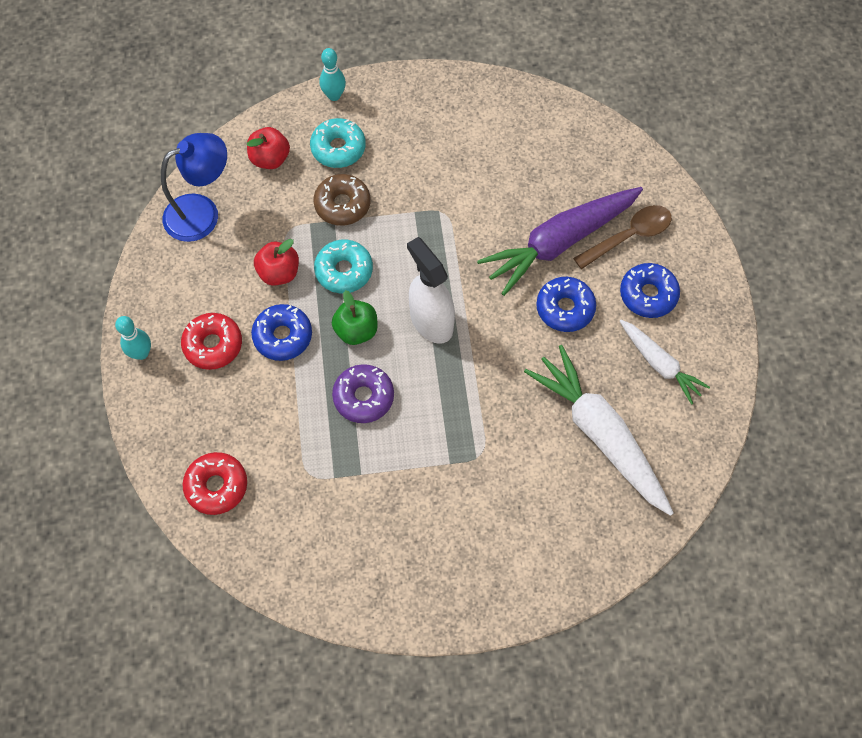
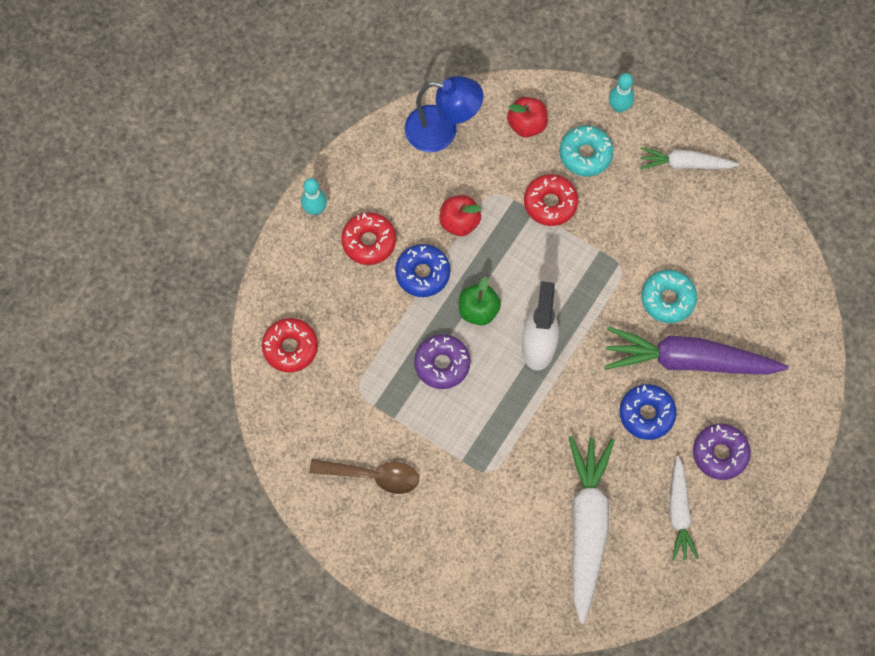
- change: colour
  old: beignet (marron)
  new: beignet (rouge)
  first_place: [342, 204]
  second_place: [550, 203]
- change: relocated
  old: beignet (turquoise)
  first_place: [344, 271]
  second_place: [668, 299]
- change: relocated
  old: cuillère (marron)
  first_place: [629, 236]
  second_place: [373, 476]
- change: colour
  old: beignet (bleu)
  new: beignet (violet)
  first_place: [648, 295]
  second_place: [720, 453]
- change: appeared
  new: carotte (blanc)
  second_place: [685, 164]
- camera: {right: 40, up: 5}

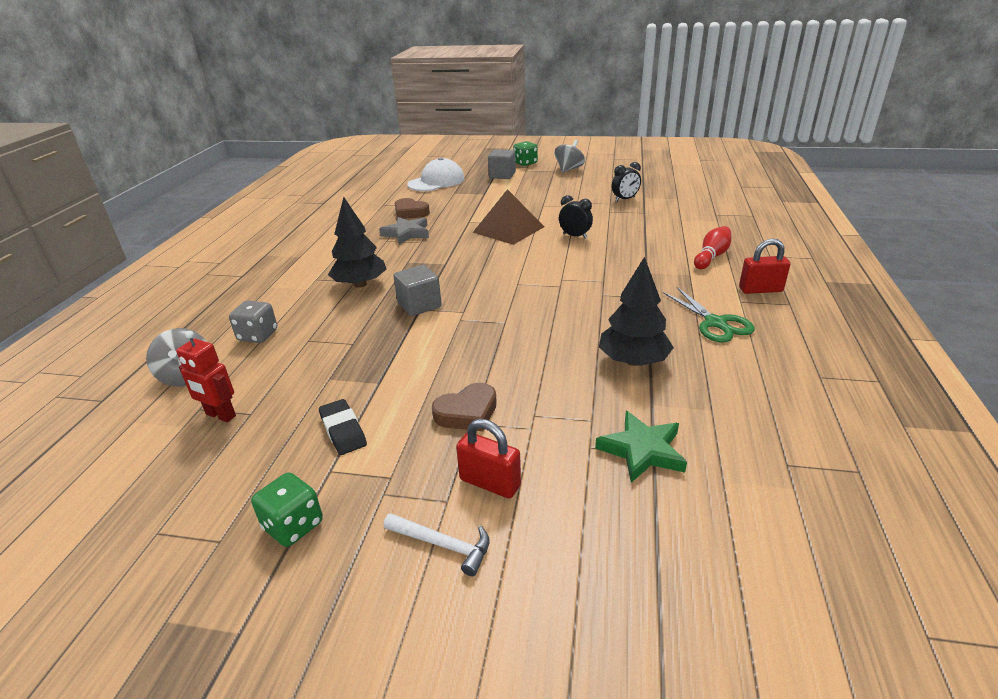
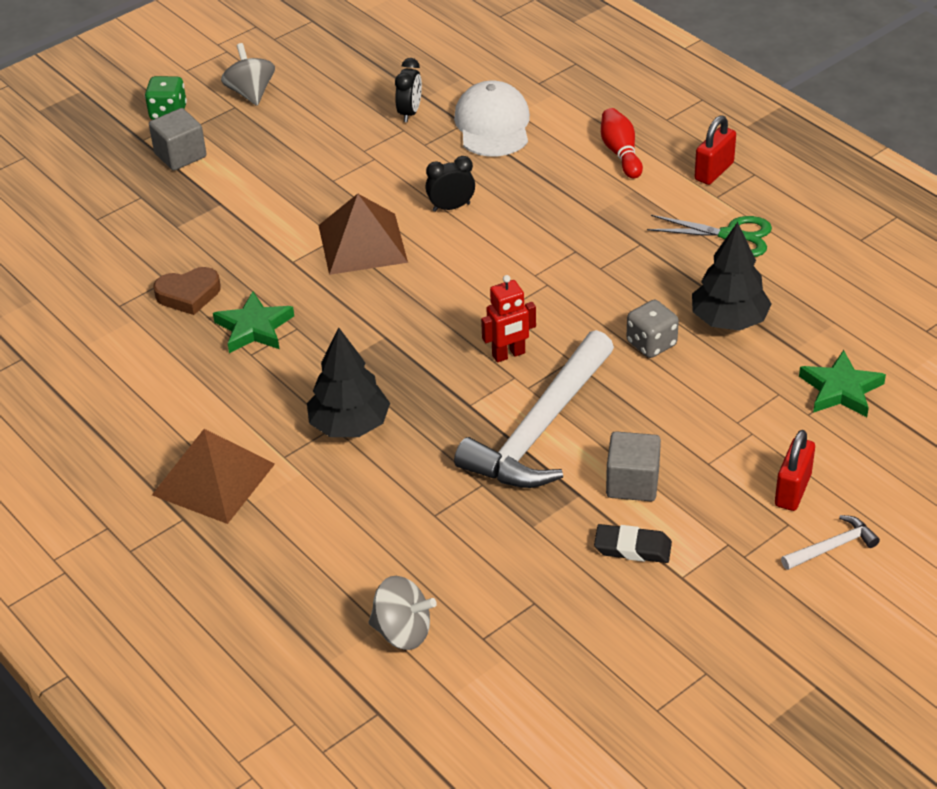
- change: relocated
  old: robot (rouge)
  first_place: [220, 415]
  second_place: [509, 354]
- change: relocated
  old: dé (gris)
  first_place: [258, 335]
  second_place: [651, 344]
- change: missing
  old: dé (vert)
  first_place: [293, 526]
- change: colour
  old: étoile (gris)
  new: étoile (vert)
  first_place: [406, 233]
  second_place: [254, 328]
- change: relocated
  old: cube (gris)
  first_place: [419, 305]
  second_place: [632, 483]
- change: relocated
  old: casquette (blanc)
  first_place: [436, 182]
  second_place: [493, 125]
- change: missing
  old: cœur (marron)
  first_place: [467, 413]
- change: spun
  old: cadenas (rouge)
  first_place: [490, 483]
  second_place: [793, 490]
  degrees: -45
- change: appeared
  new: pyramide (marron)
  second_place: [213, 479]
- change: appeared
  new: marteau (blanc)
  second_place: [539, 429]
- camera: {right: -50, up: 10}

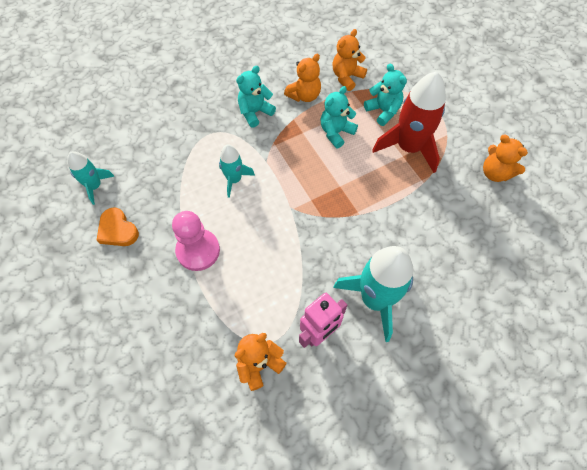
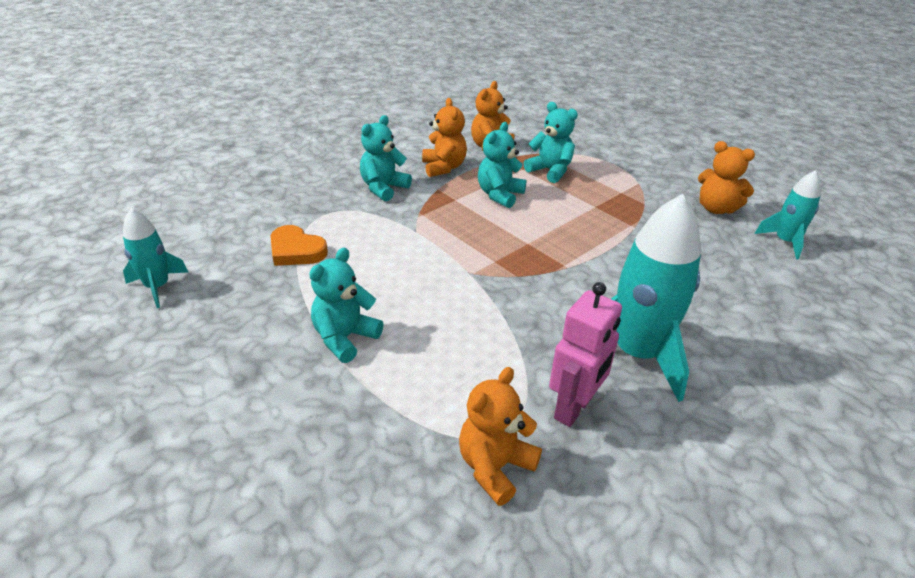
- change: relocated
  old: cœur (orange)
  first_place: [117, 230]
  second_place: [296, 250]
- change: exchanged
  old: pion (rose)
  new: ours en peluche (turquoise)
  first_place: [198, 250]
  second_place: [345, 338]
- change: relocated
  old: fusée (turquoise)
  first_place: [234, 180]
  second_place: [784, 242]
- change: spun
  old: ours en peluche (orange)
  first_place: [304, 95]
  second_place: [443, 167]
  degrees: -45
- change: missing
  old: fusée (rouge)
  first_place: [408, 147]
- camera: {right: -15, up: -25}

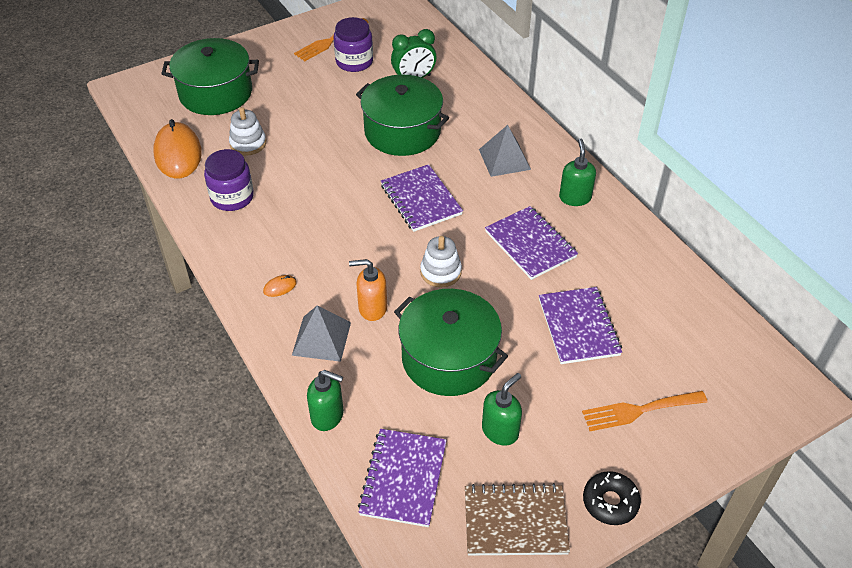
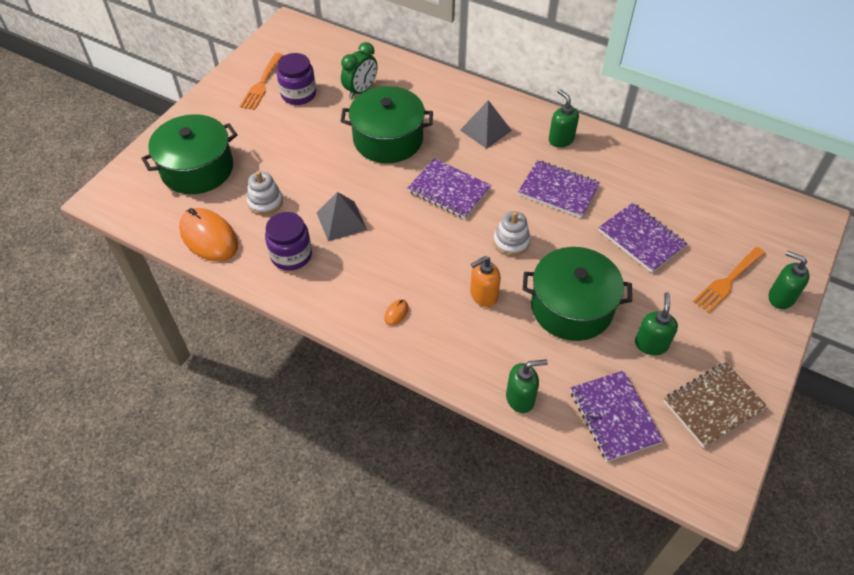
- change: relocated
  old: pyramide (gris)
  first_place: [321, 338]
  second_place: [341, 221]
- change: missing
  old: beignet (noir)
  first_place: [610, 502]
- change: appeared
  new: distributeur de savon (vert)
  second_place: [780, 297]
- camera: {right: -30, up: 5}

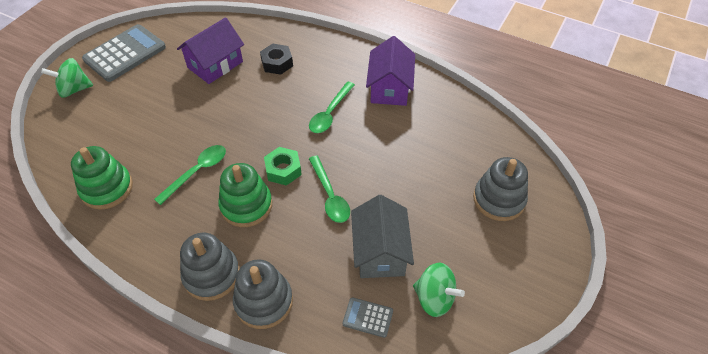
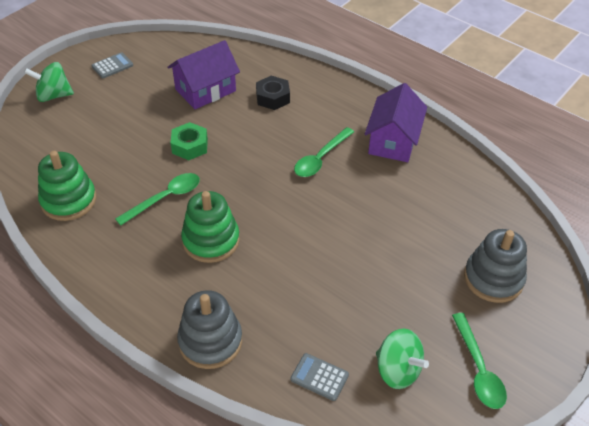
- change: size
  old: calculatrice (gris)
  first_place: [125, 53]
  second_place: [112, 66]
  factor: 0.47
- change: missing
  old: jouet à empiler (gris)
  first_place: [211, 275]
- change: relocated
  old: écrou (vert)
  first_place: [283, 170]
  second_place: [190, 146]
- change: relocated
  old: cuillère (vert)
  first_place: [330, 195]
  second_place: [478, 369]
- change: missing
  old: maison (gris)
  first_place: [380, 251]
- camera: {right: 10, up: -5}

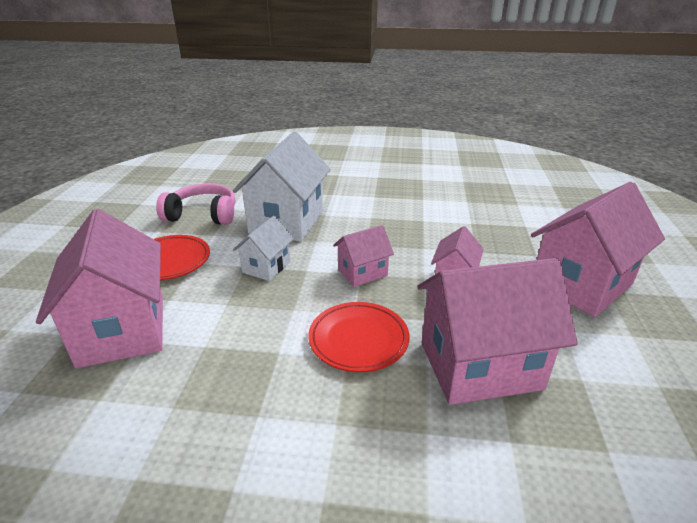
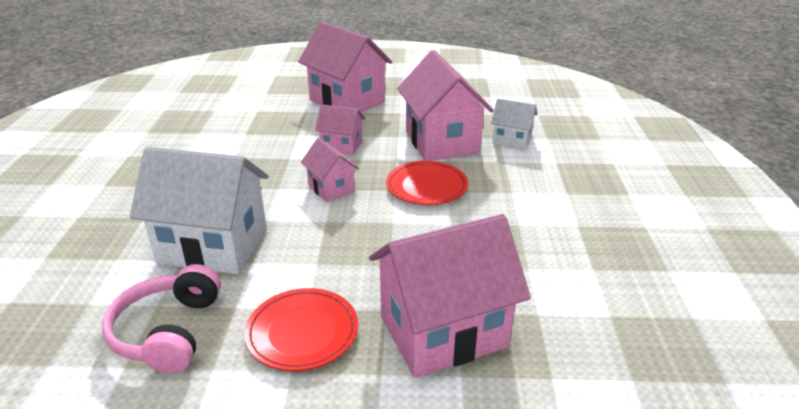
- change: relocated
  old: maison (blanc)
  first_place: [266, 267]
  second_place: [511, 140]
- camera: {right: -95, up: 0}

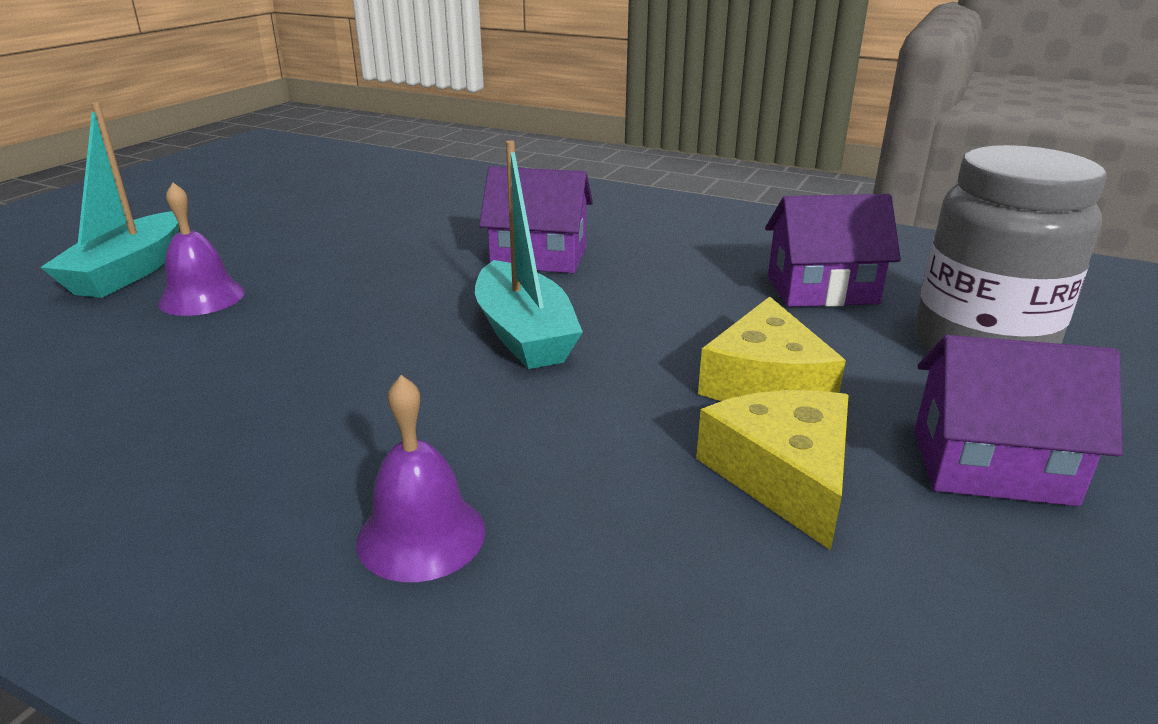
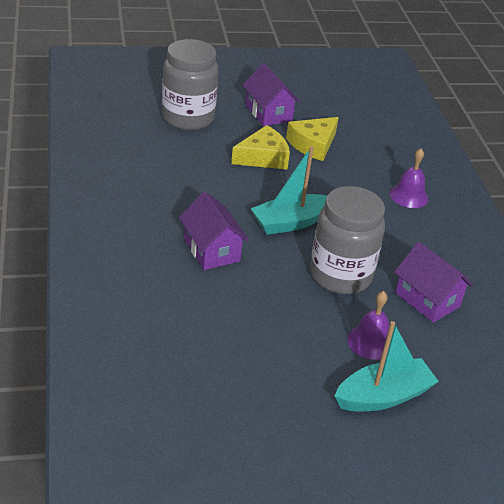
- change: spun
  old: bateau (turquoise)
  first_place: [524, 334]
  second_place: [290, 222]
  degrees: -150
- change: relocated
  old: maison (violet)
  first_place: [822, 290]
  second_place: [427, 300]
- change: appeared
  new: bocal (gris)
  second_place: [340, 275]
- camera: {right: -130, up: 10}

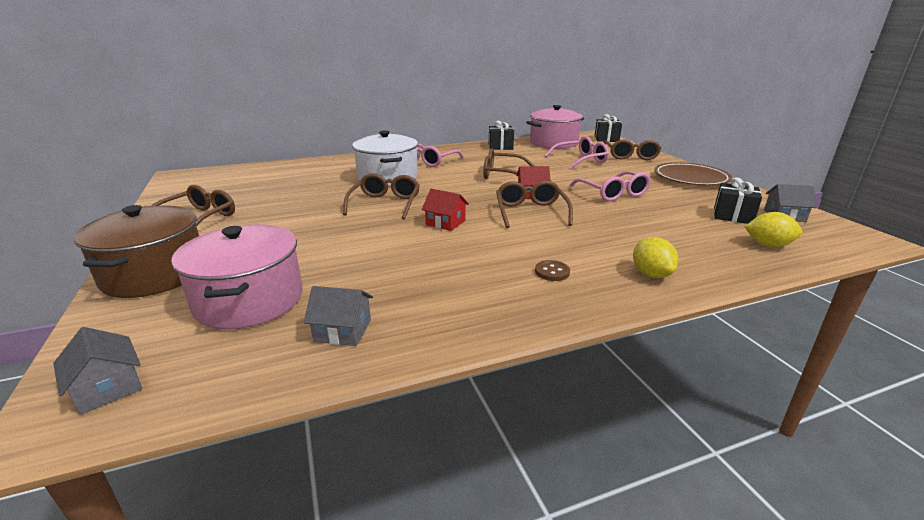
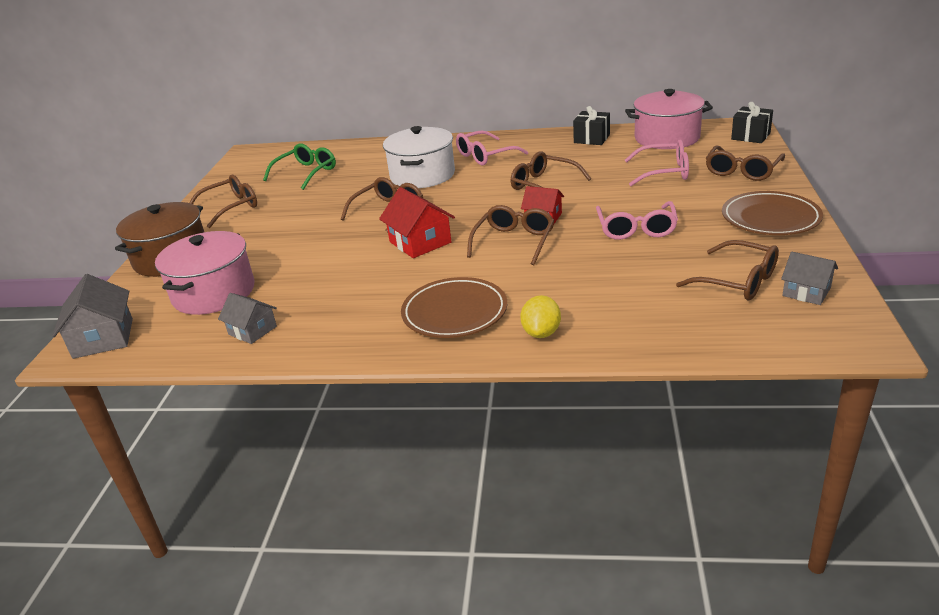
- change: size
  old: maison (gris)
  first_place: [108, 387]
  second_place: [103, 338]
  factor: 1.54
- change: size
  old: maison (rouge)
  first_place: [445, 222]
  second_place: [420, 242]
  factor: 1.54
- change: exchanged
  old: bouton (marron)
  new: assiette (marron)
  first_place: [552, 272]
  second_place: [454, 312]
- change: exchanged
  old: cadeau (noir)
  new: lunettes (marron)
  first_place: [733, 216]
  second_place: [737, 281]
- change: missing
  old: citron (jaune)
  first_place: [768, 245]
- change: appeared
  new: lunettes (vert)
  second_place: [306, 173]
- camera: {right: 30, up: 5}

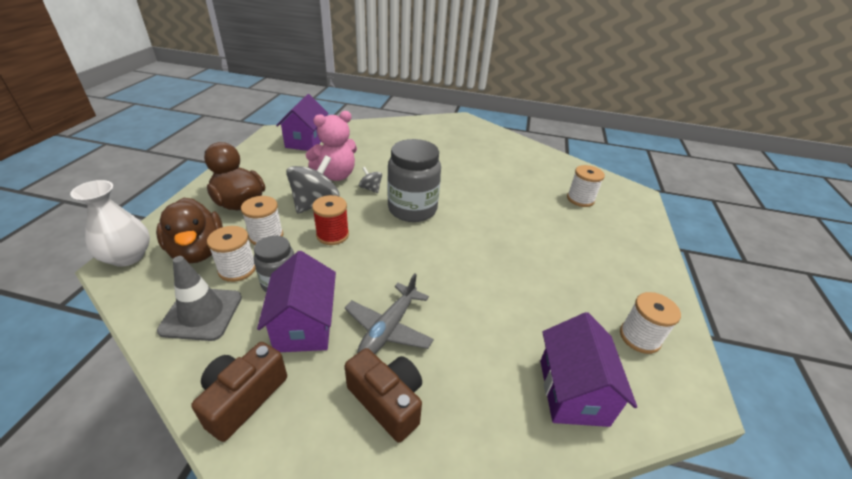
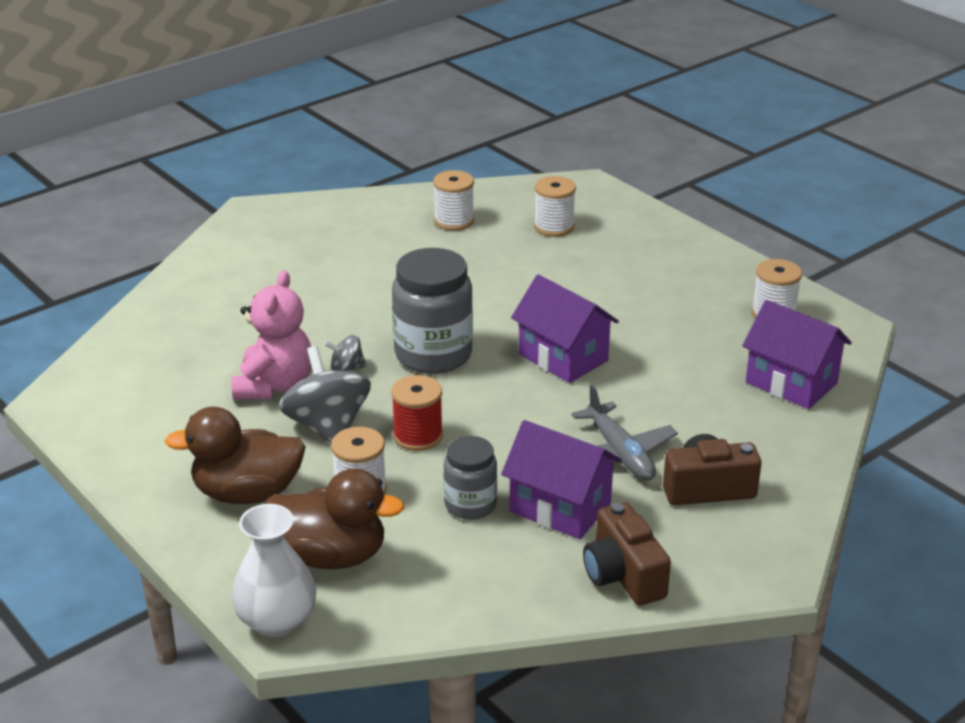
- change: missing
  old: cône de chantier (gris)
  first_place: [201, 314]
- change: relocated
  old: bobine (blanc)
  first_place: [237, 269]
  second_place: [454, 221]
- change: relocated
  old: maison (violet)
  first_place: [306, 141]
  second_place: [563, 357]
- camera: {right: -50, up: -5}

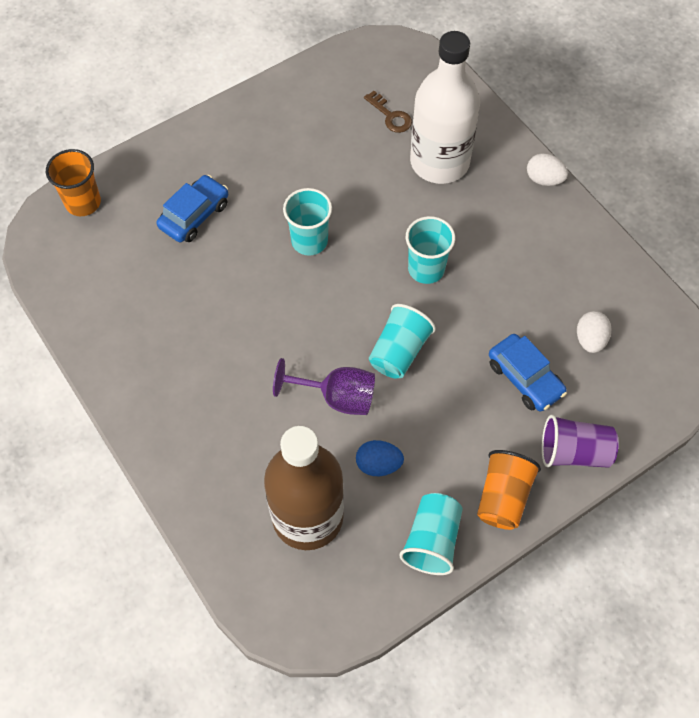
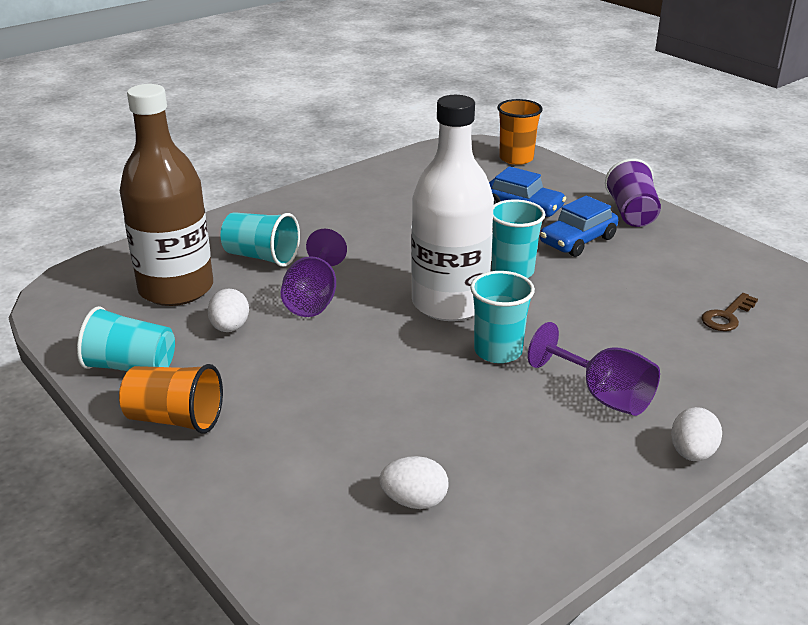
- change: colour
  old: œuf (bleu)
  new: œuf (blanc)
  first_place: [378, 464]
  second_place: [230, 328]
- change: relocated
  old: gobelet (turquoise)
  first_place: [399, 352]
  second_place: [261, 257]
- change: relocated
  old: bouteille (blanc)
  first_place: [439, 162]
  second_place: [449, 303]
- change: relocated
  old: voiture (bleu)
  first_place: [525, 378]
  second_place: [577, 241]
- change: relocated
  old: gobelet (violet)
  first_place: [574, 452]
  second_place: [631, 213]
- change: appeared
  new: verre à pied (violet)
  second_place: [603, 395]
- camera: {right: 85, up: -30}

